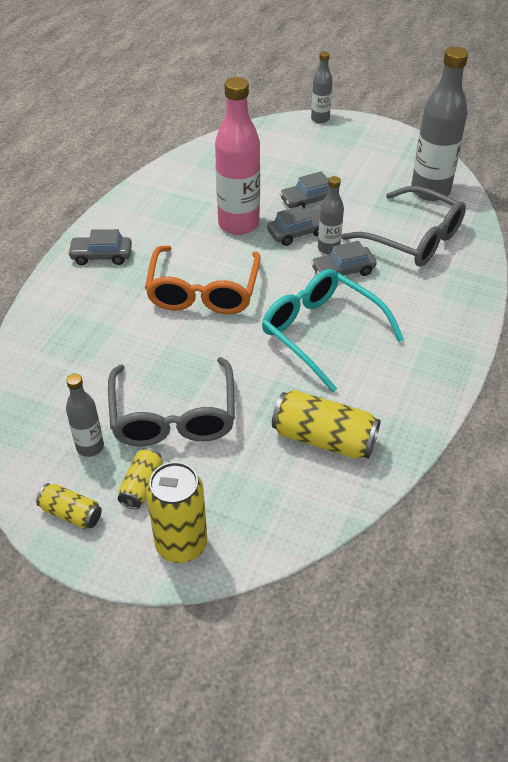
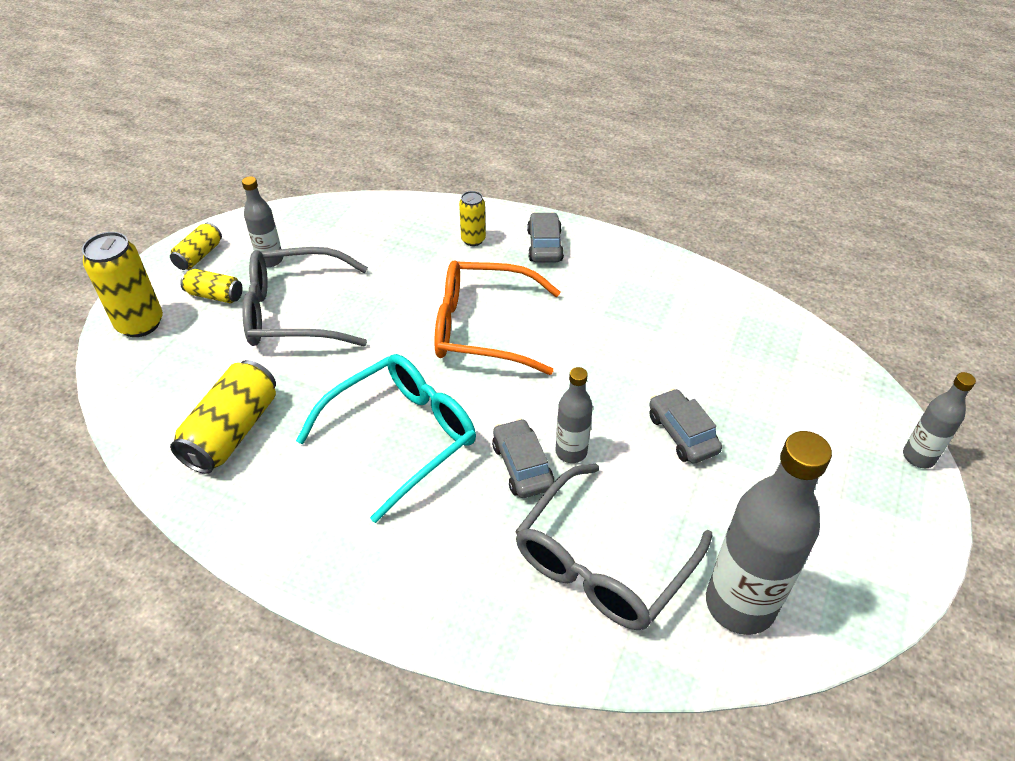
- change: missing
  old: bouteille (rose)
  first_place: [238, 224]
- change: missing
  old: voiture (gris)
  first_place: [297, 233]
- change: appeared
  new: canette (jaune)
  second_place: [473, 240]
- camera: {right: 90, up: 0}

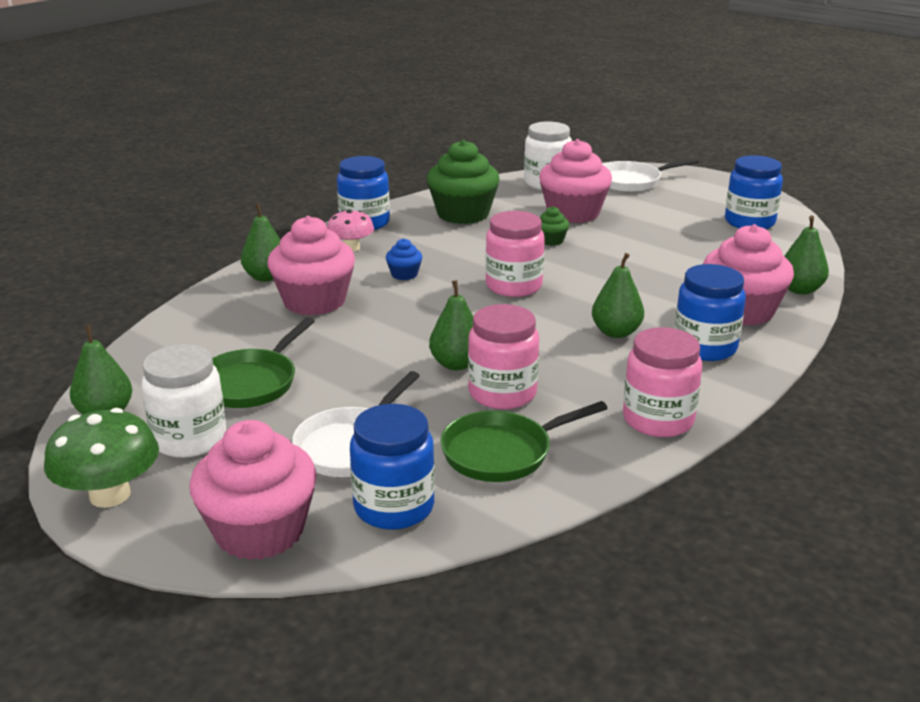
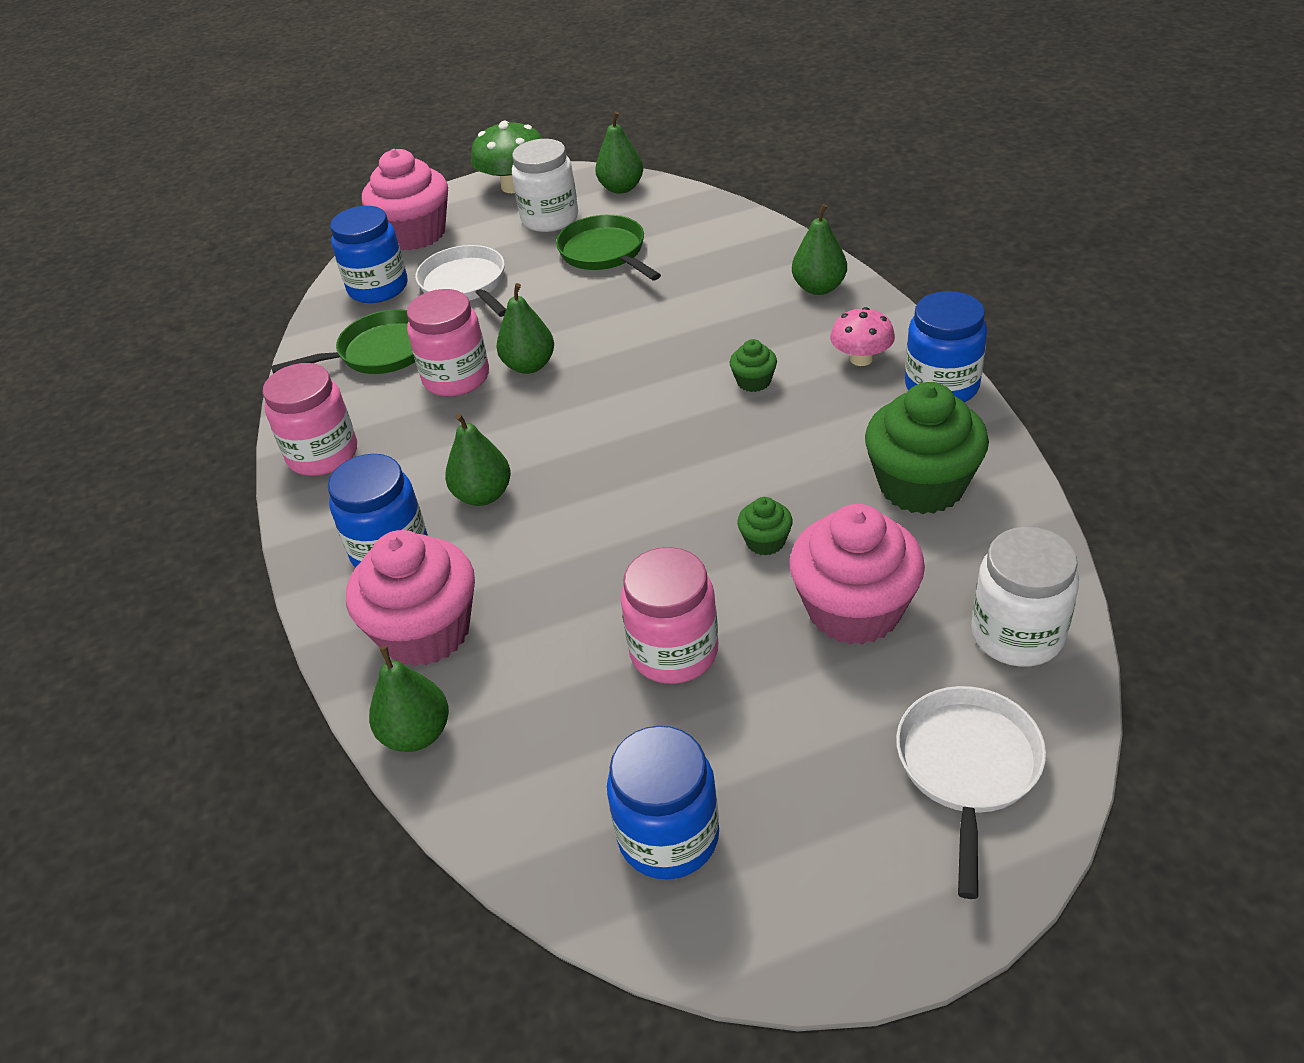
- change: missing
  old: muffin (rose)
  first_place: [314, 301]
- change: colour
  old: muffin (bleu)
  new: muffin (vert)
  first_place: [404, 274]
  second_place: [754, 381]
- change: spun
  old: poêle (vert)
  first_place: [503, 452]
  second_place: [379, 352]
  degrees: 60
- change: relocated
  old: bocal (rose)
  first_place: [513, 286]
  second_place: [674, 652]
- camera: {right: 125, up: 15}

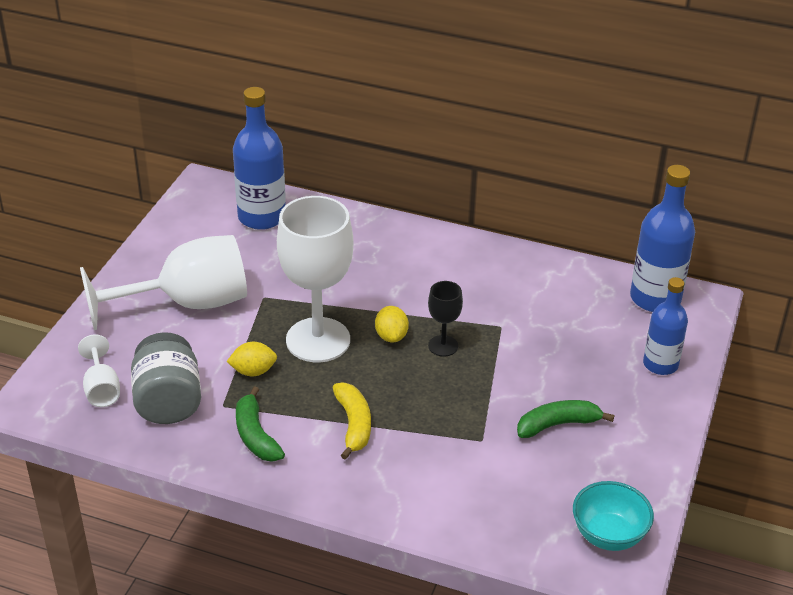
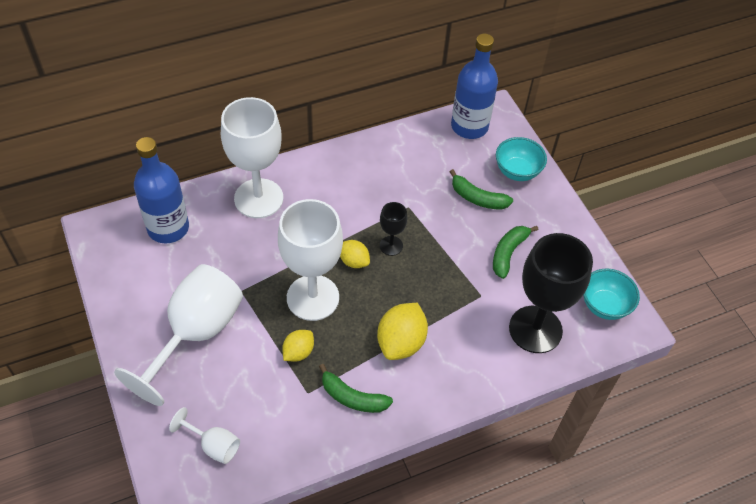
- change: missing
  old: bocal (gris)
  first_place: [168, 401]
- change: exchanged
  old: banane (jaune)
  new: citron (jaune)
  first_place: [353, 425]
  second_place: [401, 342]
- change: exchanged
  old: bouteille (bleu)
  new: bol (turquoise)
  first_place: [660, 364]
  second_place: [517, 171]
- change: appeared
  new: verre à pied (blanc)
  second_place: [258, 198]
- change: appeared
  new: banane (vert)
  second_place: [477, 198]
- change: appeared
  new: verre à pied (noir)
  second_place: [535, 329]
- camera: {right: -45, up: 15}

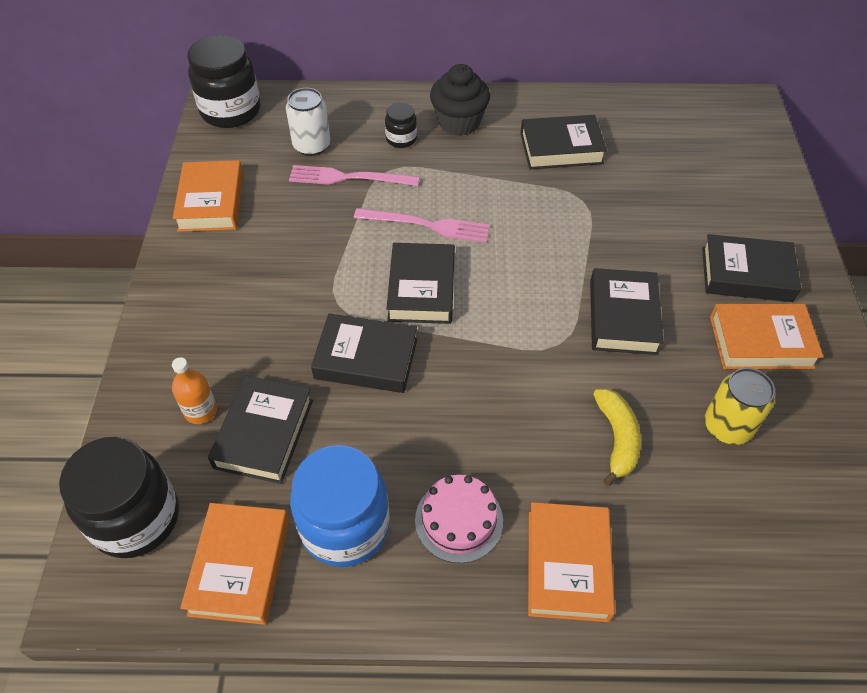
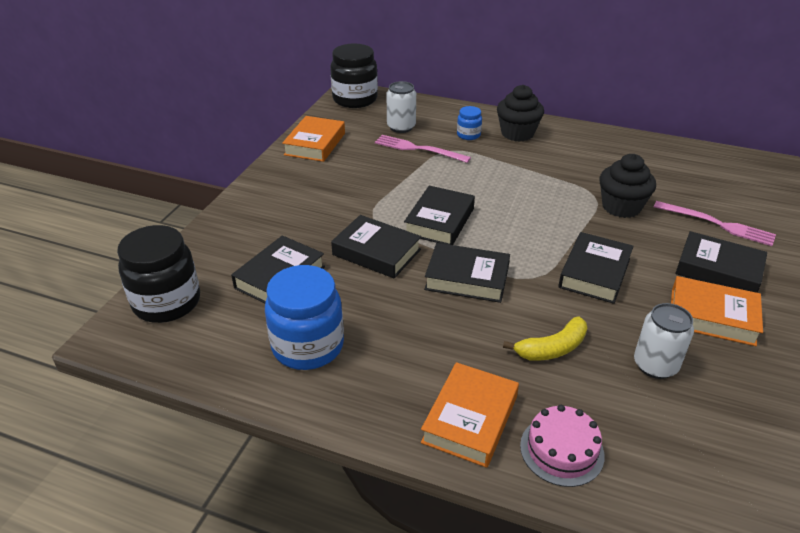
- change: missing
  old: bouteille (orange)
  first_place: [201, 411]
- change: missing
  old: livre (orange)
  first_place: [239, 566]
- change: relocated
  old: fourchette (rose)
  first_place: [426, 225]
  second_place: [717, 224]
- change: colour
  old: bocal (noir)
  new: bocal (bleu)
  first_place: [401, 139]
  second_place: [468, 135]
- change: relocated
  old: gâteau (rose)
  first_place: [459, 520]
  second_place: [561, 450]
- change: relocated
  old: livre (noir)
  first_place: [561, 148]
  second_place: [467, 278]
- change: spun
  old: banane (jaune)
  first_place: [617, 438]
  second_place: [552, 348]
  degrees: 45
- change: colour
  old: canette (jaune)
  new: canette (blanc)
  first_place: [727, 426]
  second_place: [655, 365]
- change: appeared
  new: muffin (noir)
  second_place: [621, 207]
- camera: {right: 20, up: -15}

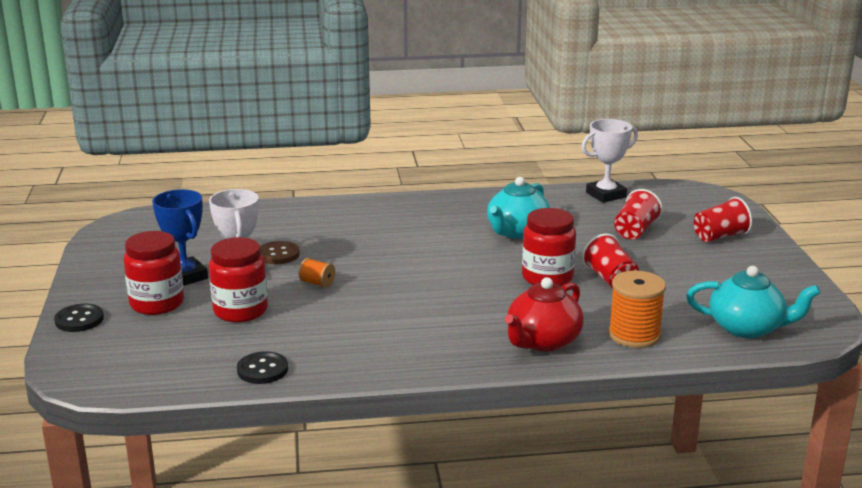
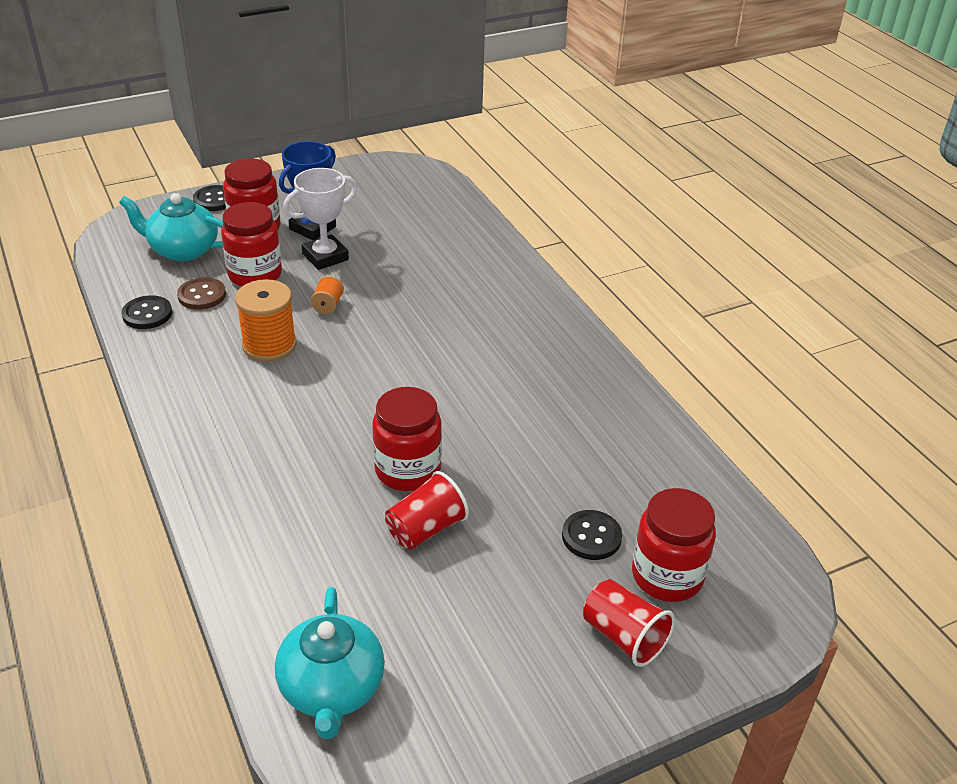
- change: relocated
  old: bouton (marron)
  first_place: [278, 254]
  second_place: [202, 295]
- change: relocated
  old: théière (turquoise)
  first_place: [517, 232]
  second_place: [183, 250]
- change: missing
  old: théière (rouge)
  first_place: [542, 341]
- change: missing
  old: trophée (blanc)
  first_place: [606, 195]
- change: relocated
  old: bobine (orange)
  first_place: [634, 335]
  second_place: [269, 345]
- change: exchanged
  old: gobelet (rouge)
  new: bouton (noir)
  first_place: [635, 231]
  second_place: [591, 537]
- change: appeared
  new: bocal (rouge)
  second_place: [667, 576]
- camera: {right: 70, up: 15}

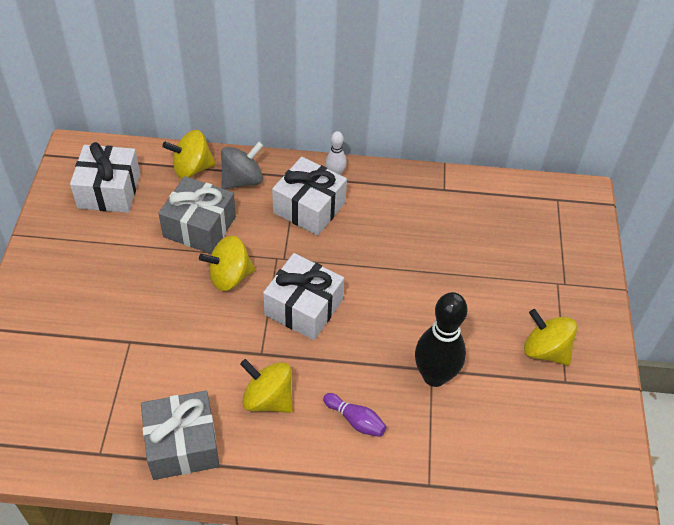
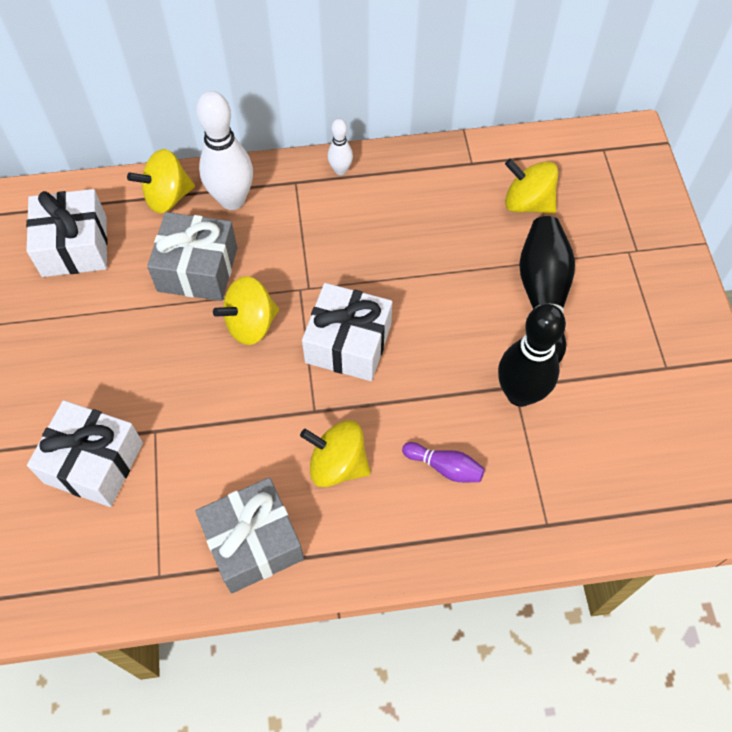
- change: exchanged
  old: toupie (gris)
  new: quille (blanc)
  first_place: [242, 180]
  second_place: [232, 200]
- change: relocated
  old: cadeau (blanc)
  first_place: [309, 207]
  second_place: [94, 462]
- change: relocated
  old: toupie (jaune)
  first_place: [545, 350]
  second_place: [527, 203]
- change: appeared
  new: quille (noir)
  second_place: [543, 297]
- camera: {right: -10, up: 10}

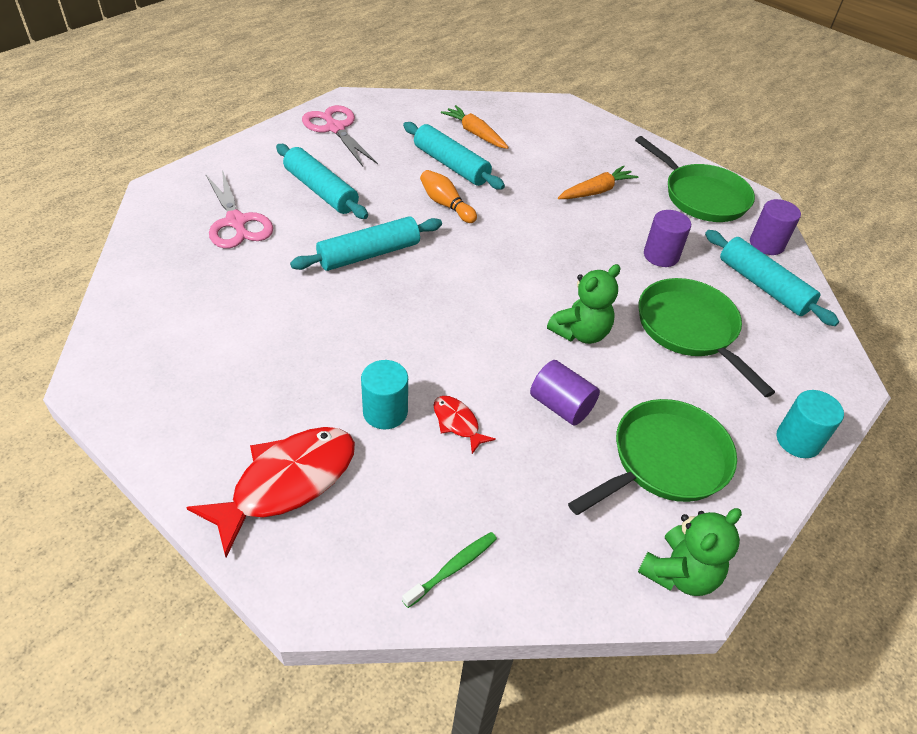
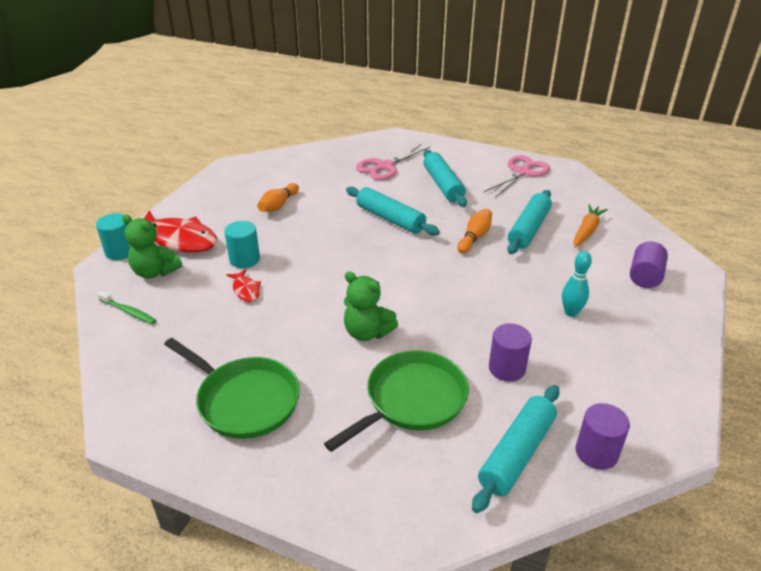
- change: spun
  old: rouleau à pâtisserie (turquoise)
  first_place: [321, 191]
  second_place: [443, 185]
  degrees: -45
- change: spun
  old: poisson (rouge)
  first_place: [457, 423]
  second_place: [246, 290]
  degrees: 120
- change: relocated
  old: cylindre (violet)
  first_place: [561, 406]
  second_place: [645, 277]
- change: exchanged
  old: carotte (orange)
  new: quille (turquoise)
  first_place: [596, 191]
  second_place: [571, 312]
- change: missing
  old: poêle (vert)
  first_place: [701, 196]
- change: relocated
  old: ours en peluche (vert)
  first_place: [679, 573]
  second_place: [155, 272]
- change: relocated
  old: cylindre (turquoise)
  first_place: [798, 440]
  second_place: [120, 251]
- change: appeared
  new: quille (orange)
  second_place: [278, 205]
- camera: {right: 75, up: -10}

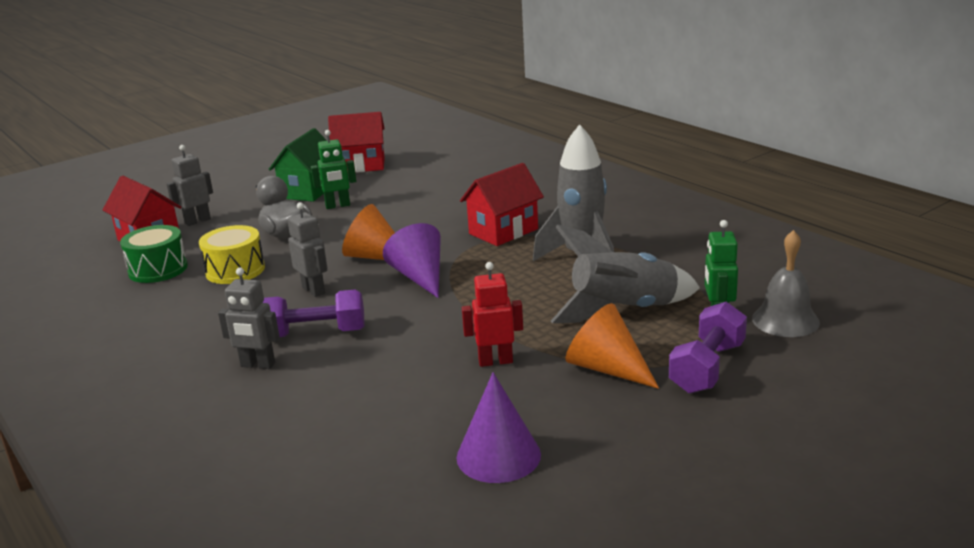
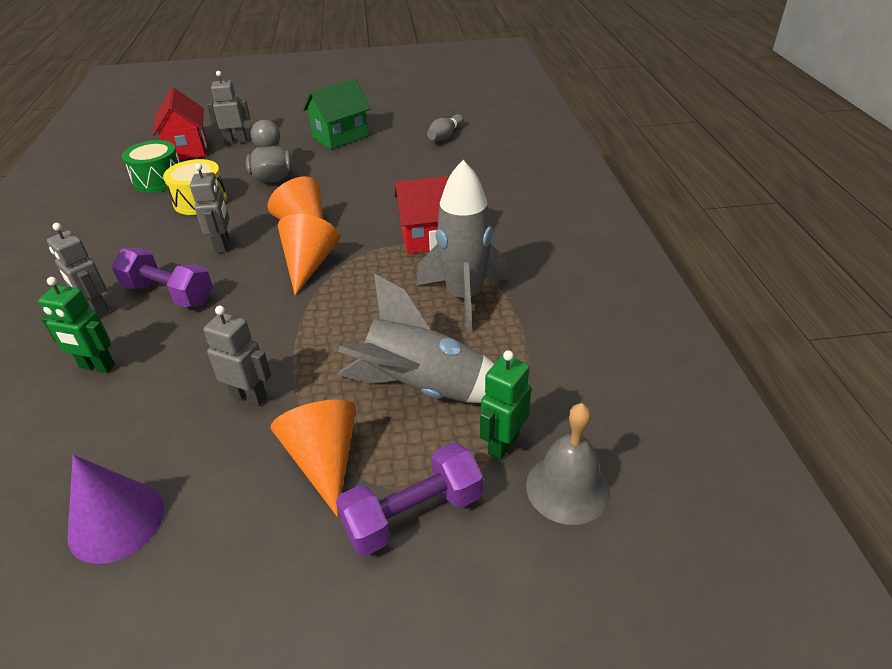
- change: relocated
  old: robot (vert)
  first_place: [338, 206]
  second_place: [97, 366]
- change: missing
  old: maison (rouge)
  first_place: [361, 165]
- change: colour
  old: cône (violet)
  new: cône (orange)
  first_place: [420, 277]
  second_place: [309, 265]
- change: colour
  old: robot (rouge)
  new: robot (gris)
  first_place: [495, 361]
  second_place: [249, 396]
- change: appeared
  new: quille (gris)
  second_place: [445, 136]
- camera: {right: 30, up: 15}

